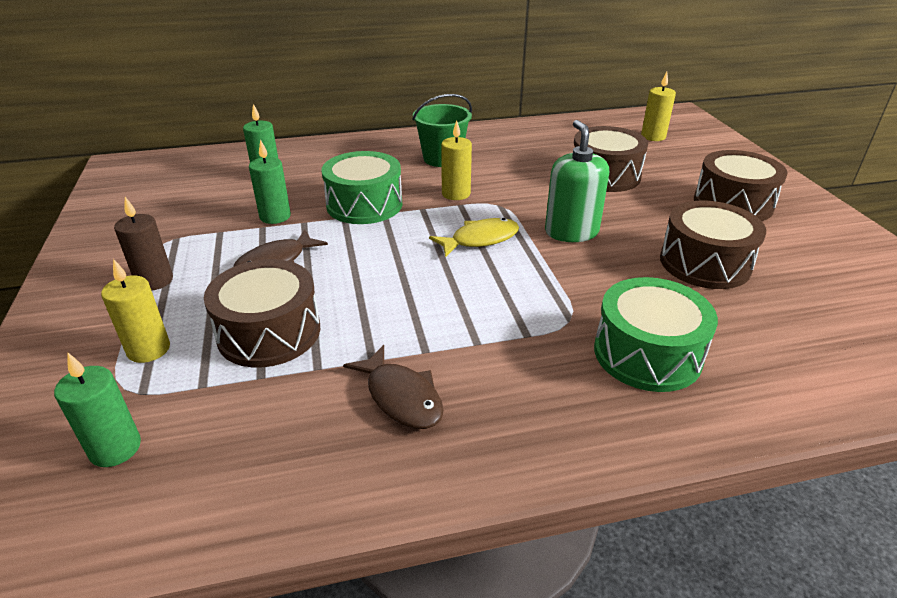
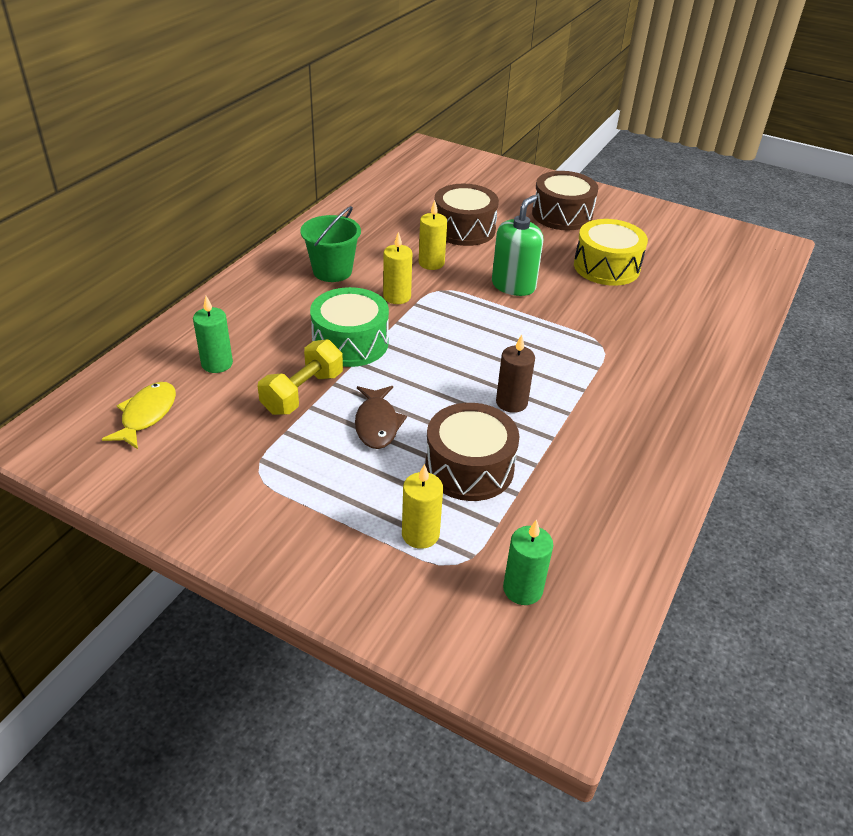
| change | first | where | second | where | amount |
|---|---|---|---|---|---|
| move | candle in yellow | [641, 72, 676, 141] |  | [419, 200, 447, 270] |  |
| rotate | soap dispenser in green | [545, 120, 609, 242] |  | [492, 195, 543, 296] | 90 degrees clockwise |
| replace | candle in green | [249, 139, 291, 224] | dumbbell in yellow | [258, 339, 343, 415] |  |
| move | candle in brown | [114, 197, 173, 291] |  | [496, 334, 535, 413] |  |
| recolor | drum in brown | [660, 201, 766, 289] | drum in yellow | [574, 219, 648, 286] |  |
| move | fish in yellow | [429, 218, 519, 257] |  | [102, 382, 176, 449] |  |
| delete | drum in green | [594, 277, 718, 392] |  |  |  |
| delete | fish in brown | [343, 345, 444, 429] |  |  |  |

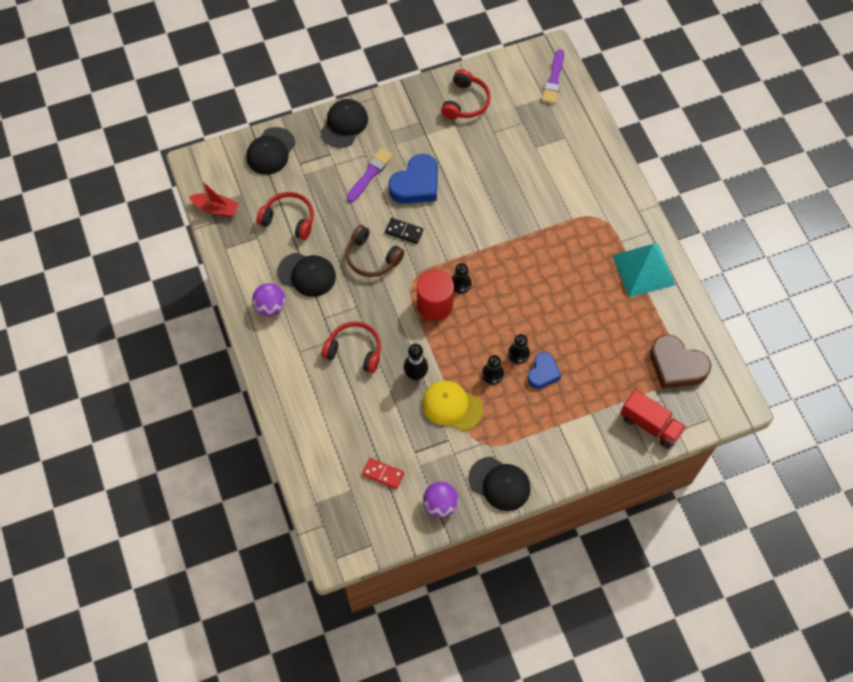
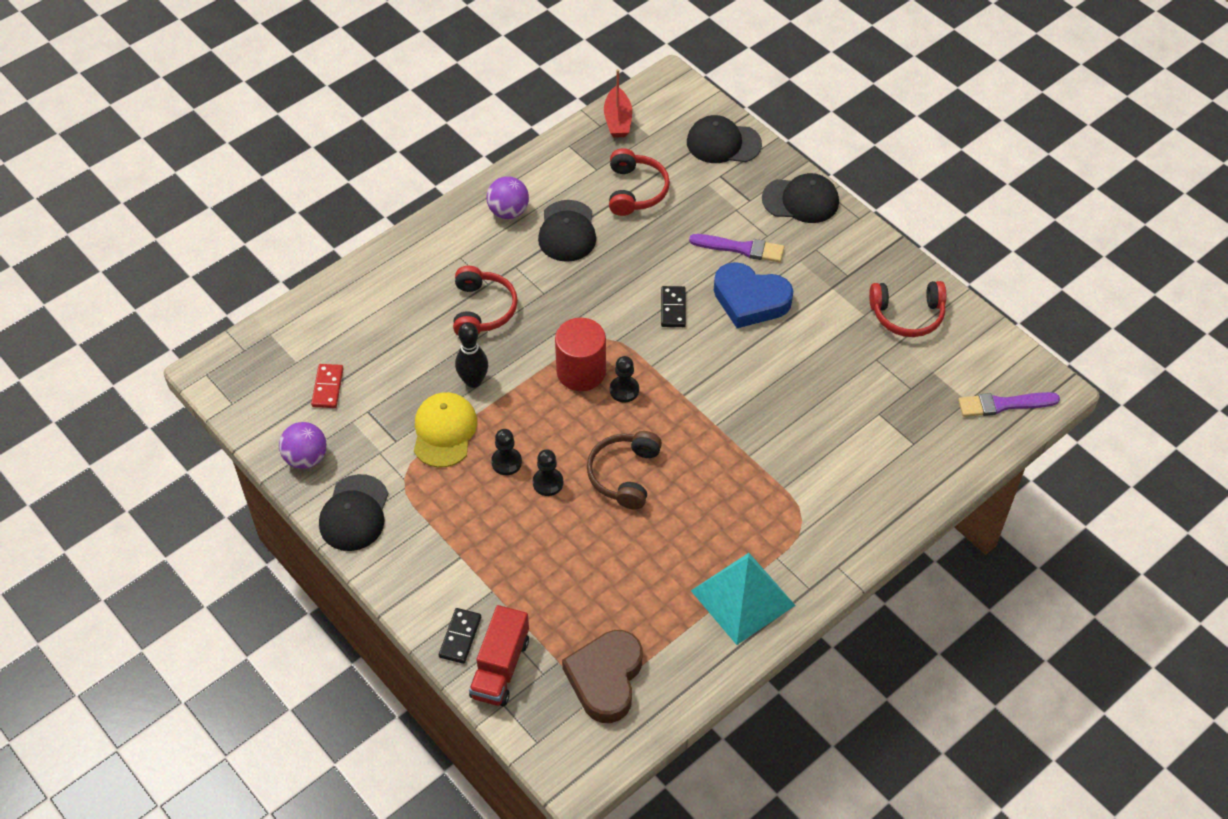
| change | first | where | second | where | amount |
|---|---|---|---|---|---|
| move | headphones in brown | [346, 225, 404, 277] |  | [587, 431, 662, 509] |  |
| delete | heart in blue | [528, 352, 561, 389] |  |  |  |
| insert |  |  | domino in black | [439, 608, 481, 664] |  |

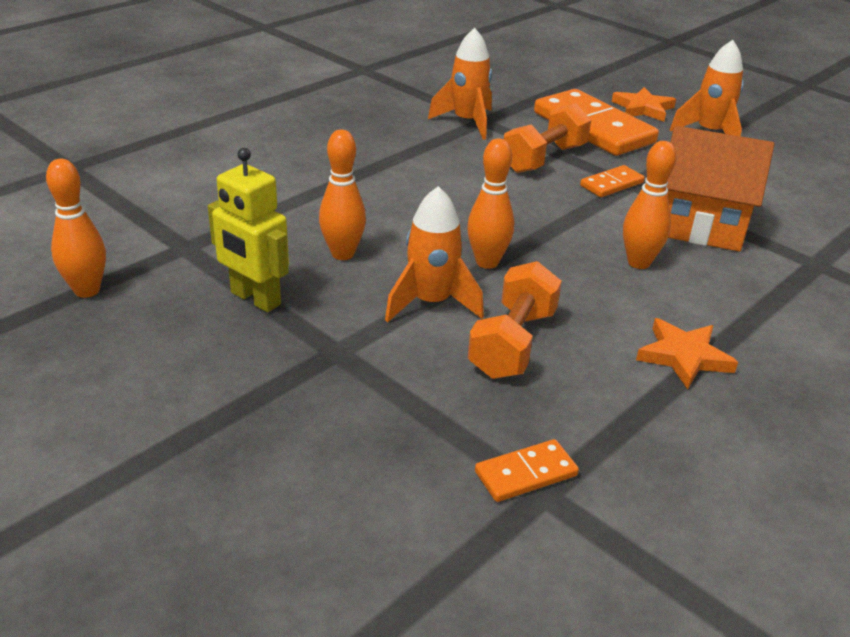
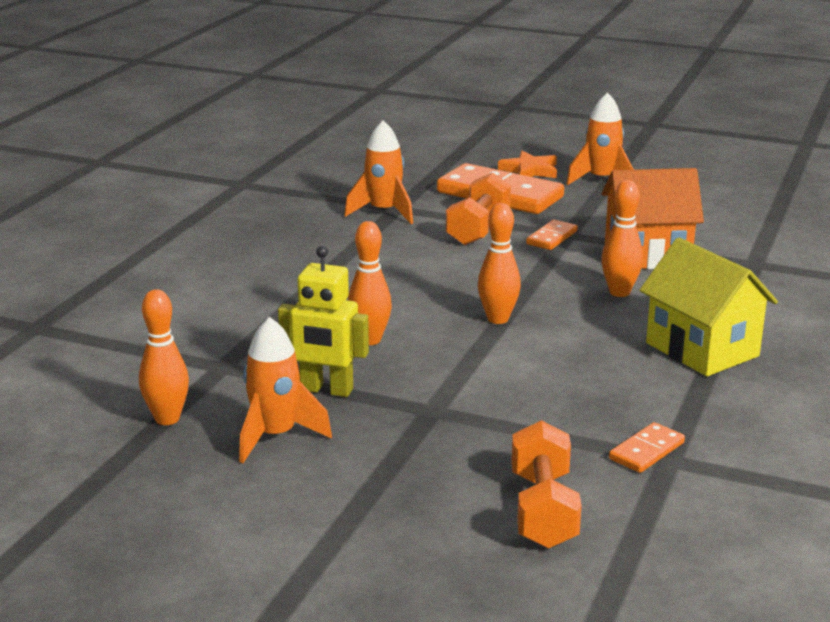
| change | first | where | second | where | amount |
|---|---|---|---|---|---|
| move | rocket in orange | [385, 186, 484, 323] |  | [239, 317, 332, 463] |  |
| move | dumbbell in orange | [468, 261, 562, 379] |  | [511, 420, 582, 549] |  |
| replace | star in orange | [636, 318, 738, 389] | house in yellow | [639, 237, 778, 376] |  |

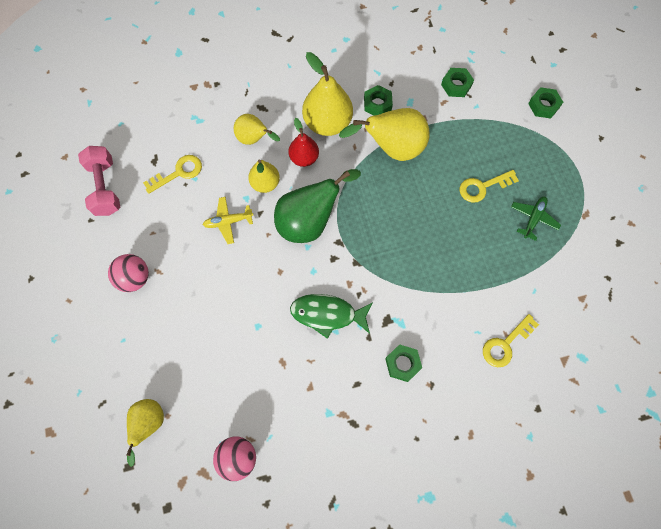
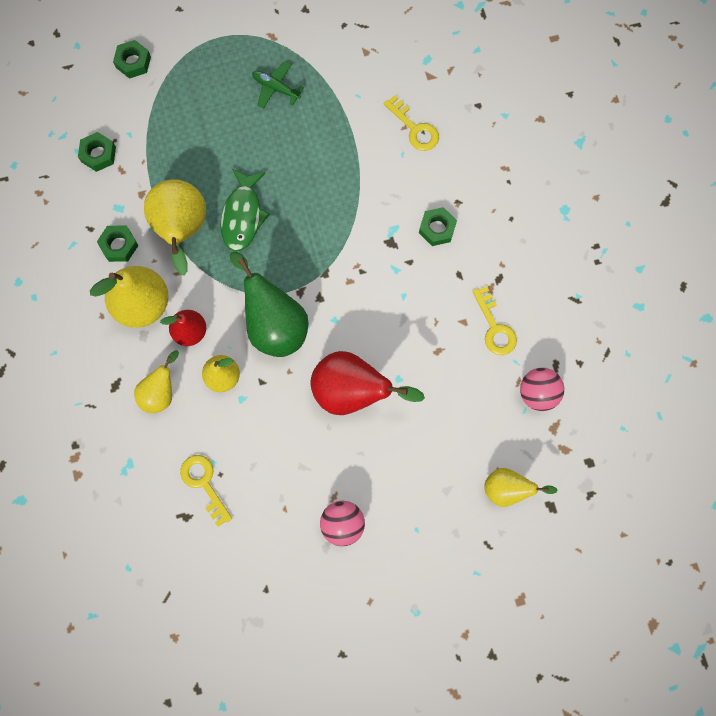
| change | first | where | second | where | amount |
|---|---|---|---|---|---|
| delete | dumbbell in pink | [78, 146, 120, 216] |  |  |  |
| move | key in yellow | [460, 170, 519, 203] |  | [472, 286, 517, 355] |  |
| delete | plane in yellow | [203, 197, 253, 244] |  |  |  |
| move | fish in green | [290, 294, 373, 339] |  | [220, 169, 270, 252] |  |
| insert |  |  | pear in red | [311, 351, 425, 415] |  |

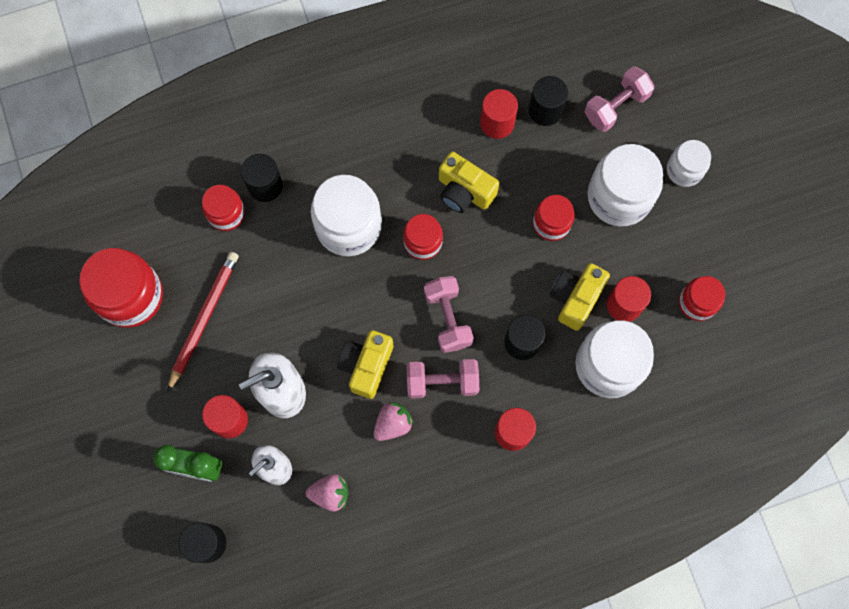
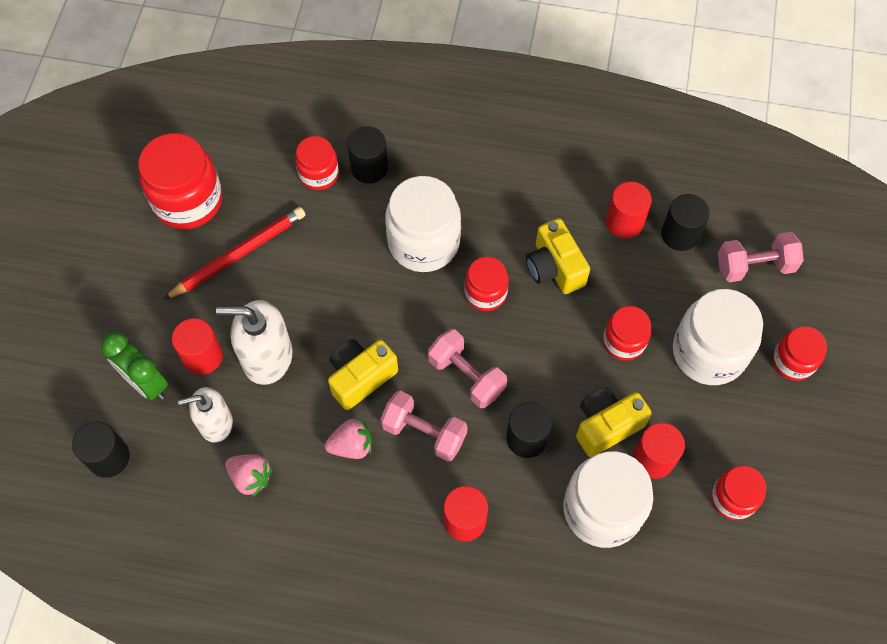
| change | first | where | second | where | amount |
|---|---|---|---|---|---|
| recolor | jar in white | [667, 140, 711, 187] | jar in red | [772, 326, 827, 381] |  |
| rotate | dumbbell in pink | [424, 276, 474, 353] |  | [428, 329, 507, 408] | 60 degrees counterclockwise |

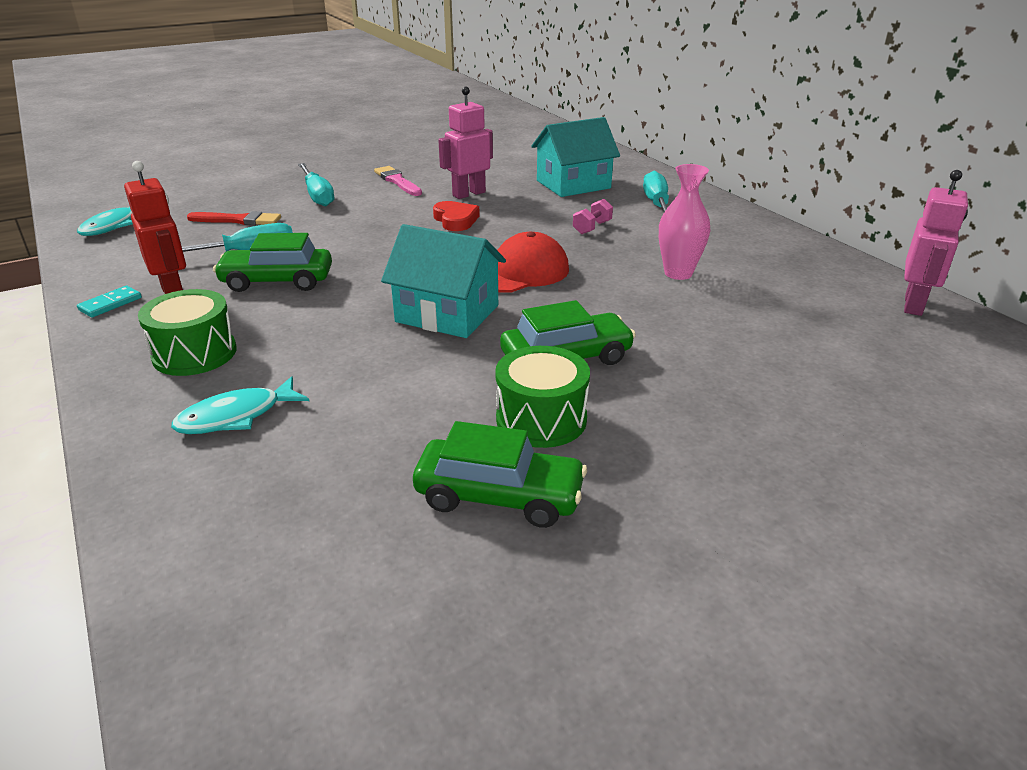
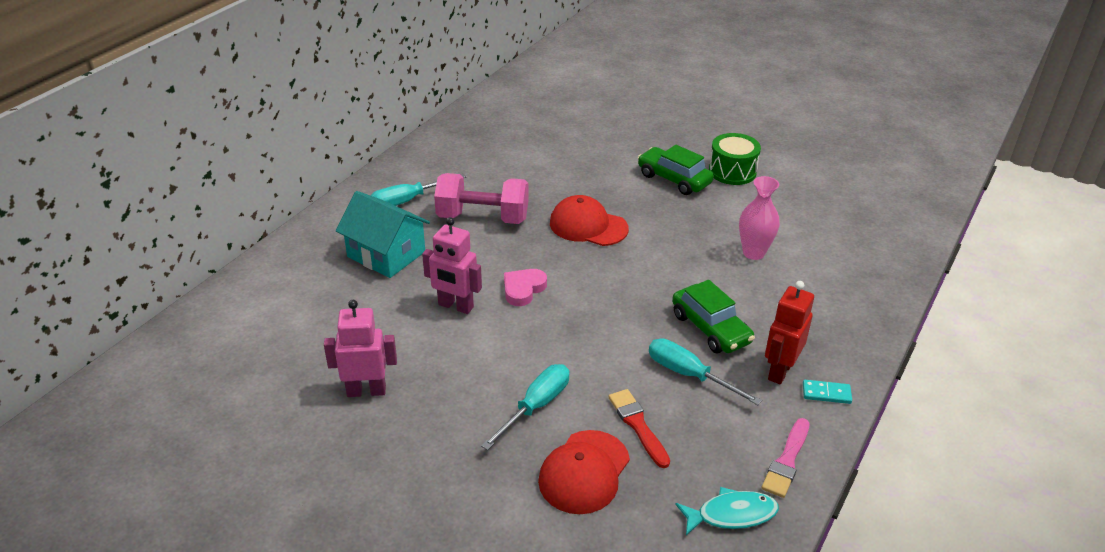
| change | first | where | second | where | amount |
|---|---|---|---|---|---|
| move | vase in pink | [659, 164, 711, 280] |  | [739, 176, 780, 260] |  |
| move | brush in pink | [374, 166, 422, 196] |  | [762, 418, 810, 498] |  |
| move | robot in pink | [904, 170, 968, 316] |  | [324, 300, 397, 397] |  |
| resize | dumbbell in pink | [573, 199, 613, 234] |  | [434, 173, 529, 224] | x2.31 |
| recolor | heart in red | [433, 201, 480, 231] | heart in pink | [504, 269, 547, 306] |  |
| delete | house in turquoise | [381, 224, 506, 338] |  |  |  |
| delete | drum in green | [138, 289, 237, 376] |  |  |  |
| delete | fish in turquoise | [171, 376, 309, 434] |  |  |  |
| delete | car in green | [413, 421, 587, 528] |  |  |  |
| insert |  |  | cap in red | [538, 430, 630, 514] |  |

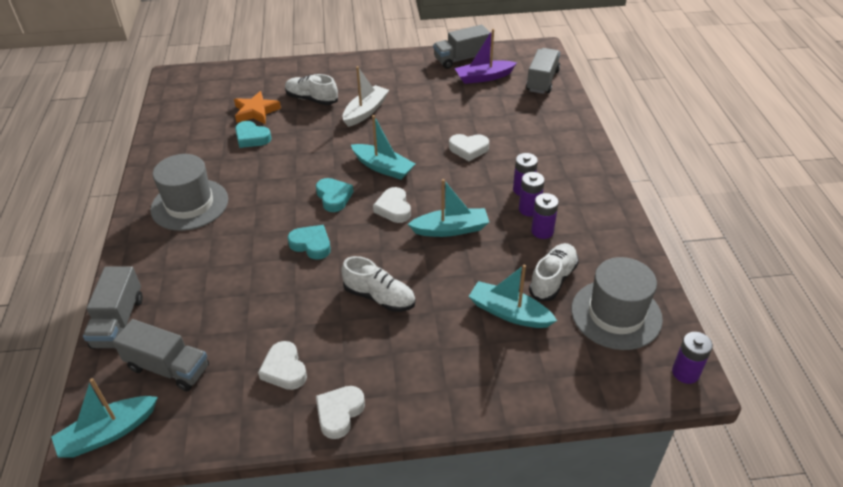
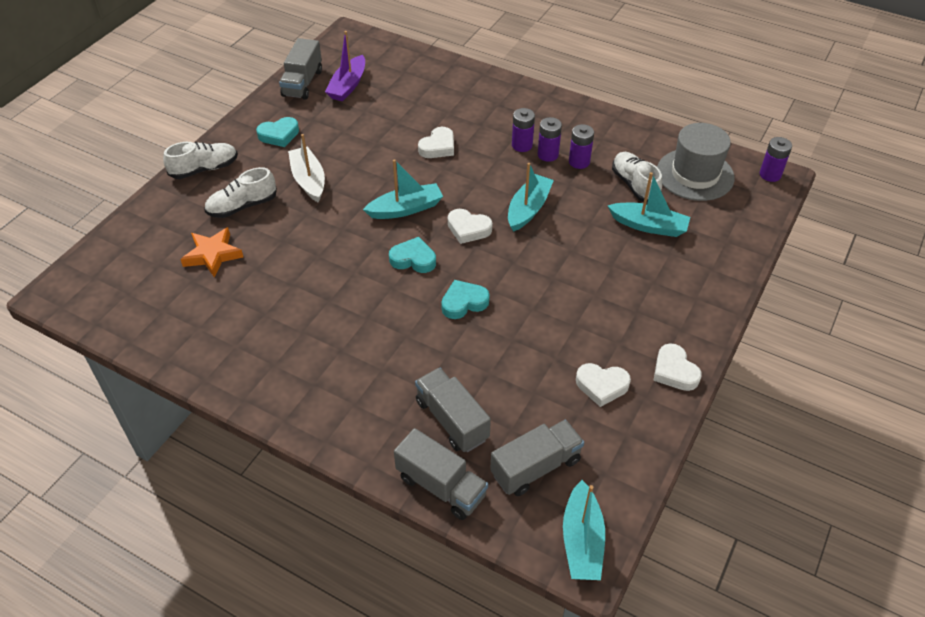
| change | first | where | second | where | amount |
|---|---|---|---|---|---|
| move | truck in grey | [526, 48, 560, 94] |  | [415, 368, 491, 452] |  |
| move | heart in turquoise | [235, 121, 271, 148] |  | [256, 117, 299, 147] |  |
| delete | hat in grey | [150, 154, 228, 231] |  |  |  |
| move | shoe in white | [341, 256, 416, 312] |  | [163, 142, 238, 179] |  |
| rotate | boat in turquoise | [468, 264, 557, 328] |  | [608, 172, 690, 237] | 135 degrees counterclockwise |

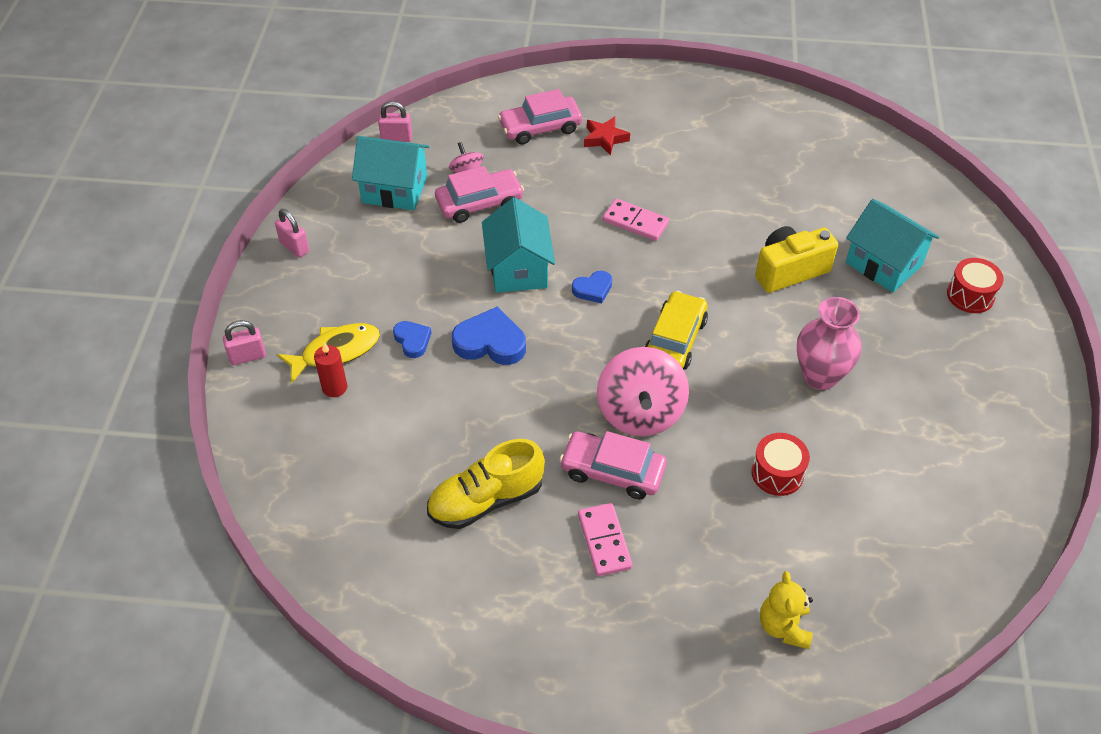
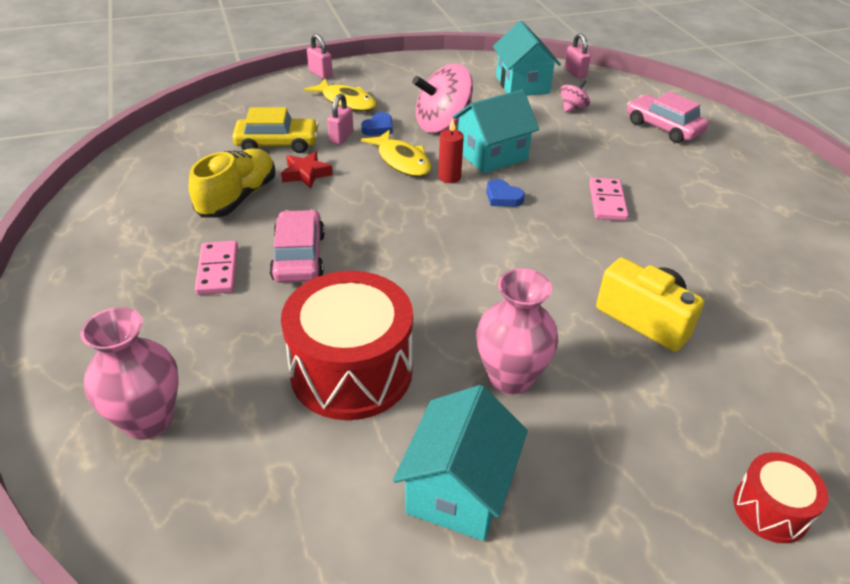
| change | first | where | second | where | amount |
|---|---|---|---|---|---|
| move | star in red | [584, 116, 630, 156] |  | [281, 151, 333, 188] |  |
| delete | car in pink | [435, 166, 524, 223] |  |  |  |
| move | house in turquoise | [846, 199, 939, 293] |  | [393, 385, 528, 541] |  |
| move | padlock in pink | [275, 209, 309, 258] |  | [327, 93, 353, 145] |  |
| move | car in yellow | [644, 291, 708, 370] |  | [232, 107, 319, 153] |  |
| replace | heart in blue | [452, 306, 526, 365] | fish in yellow | [361, 130, 432, 177] |  |
| move | candle in red | [314, 343, 347, 397] |  | [438, 119, 464, 183] |  |
| move | spinning top in pink | [597, 347, 689, 436] |  | [412, 64, 473, 133] |  |
| resize | drum in red | [752, 433, 810, 496] |  | [281, 271, 413, 420] | x2.00 |
| rotate | shoe in yellow | [427, 439, 545, 529] |  | [189, 148, 276, 218] | 75 degrees clockwise |
| rotate | domino in pink | [578, 503, 633, 576] |  | [195, 241, 238, 295] | 60 degrees counterclockwise |
| replace | teddy bear in yellow | [760, 571, 813, 649] | vase in pink | [80, 307, 178, 440] |  |

